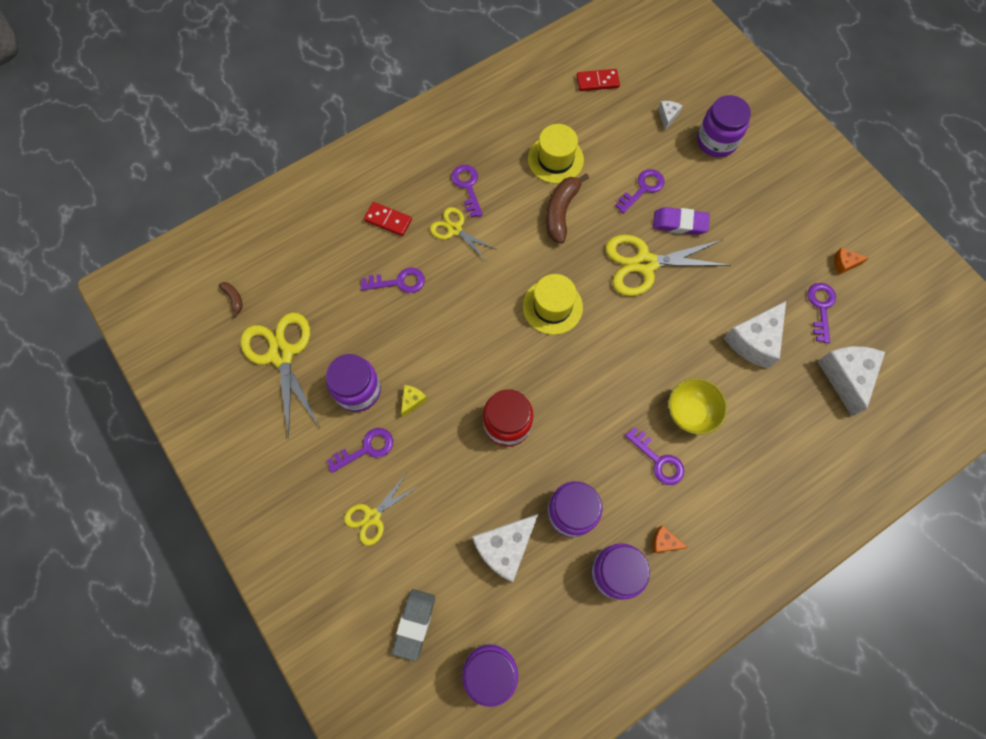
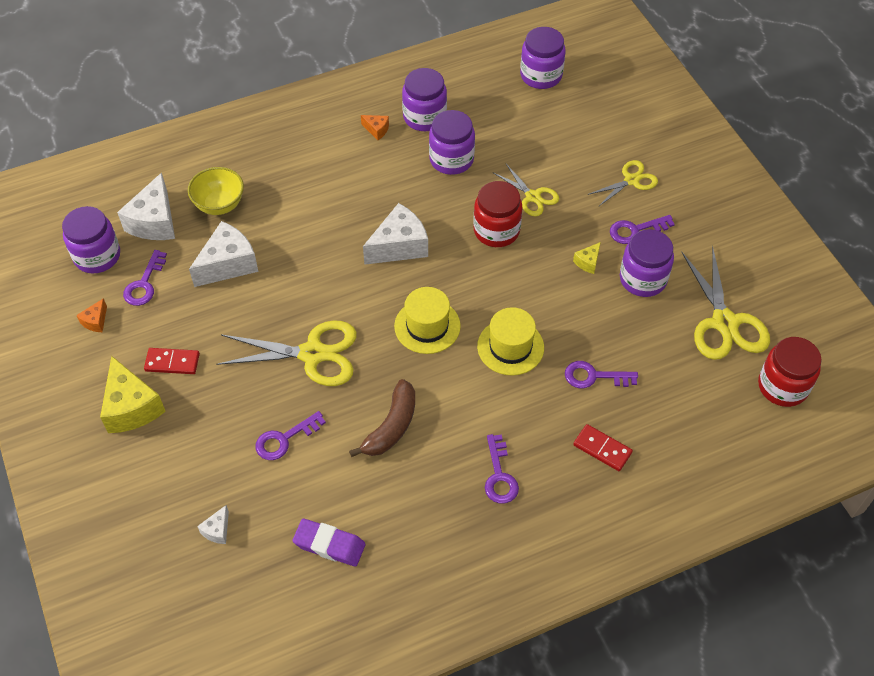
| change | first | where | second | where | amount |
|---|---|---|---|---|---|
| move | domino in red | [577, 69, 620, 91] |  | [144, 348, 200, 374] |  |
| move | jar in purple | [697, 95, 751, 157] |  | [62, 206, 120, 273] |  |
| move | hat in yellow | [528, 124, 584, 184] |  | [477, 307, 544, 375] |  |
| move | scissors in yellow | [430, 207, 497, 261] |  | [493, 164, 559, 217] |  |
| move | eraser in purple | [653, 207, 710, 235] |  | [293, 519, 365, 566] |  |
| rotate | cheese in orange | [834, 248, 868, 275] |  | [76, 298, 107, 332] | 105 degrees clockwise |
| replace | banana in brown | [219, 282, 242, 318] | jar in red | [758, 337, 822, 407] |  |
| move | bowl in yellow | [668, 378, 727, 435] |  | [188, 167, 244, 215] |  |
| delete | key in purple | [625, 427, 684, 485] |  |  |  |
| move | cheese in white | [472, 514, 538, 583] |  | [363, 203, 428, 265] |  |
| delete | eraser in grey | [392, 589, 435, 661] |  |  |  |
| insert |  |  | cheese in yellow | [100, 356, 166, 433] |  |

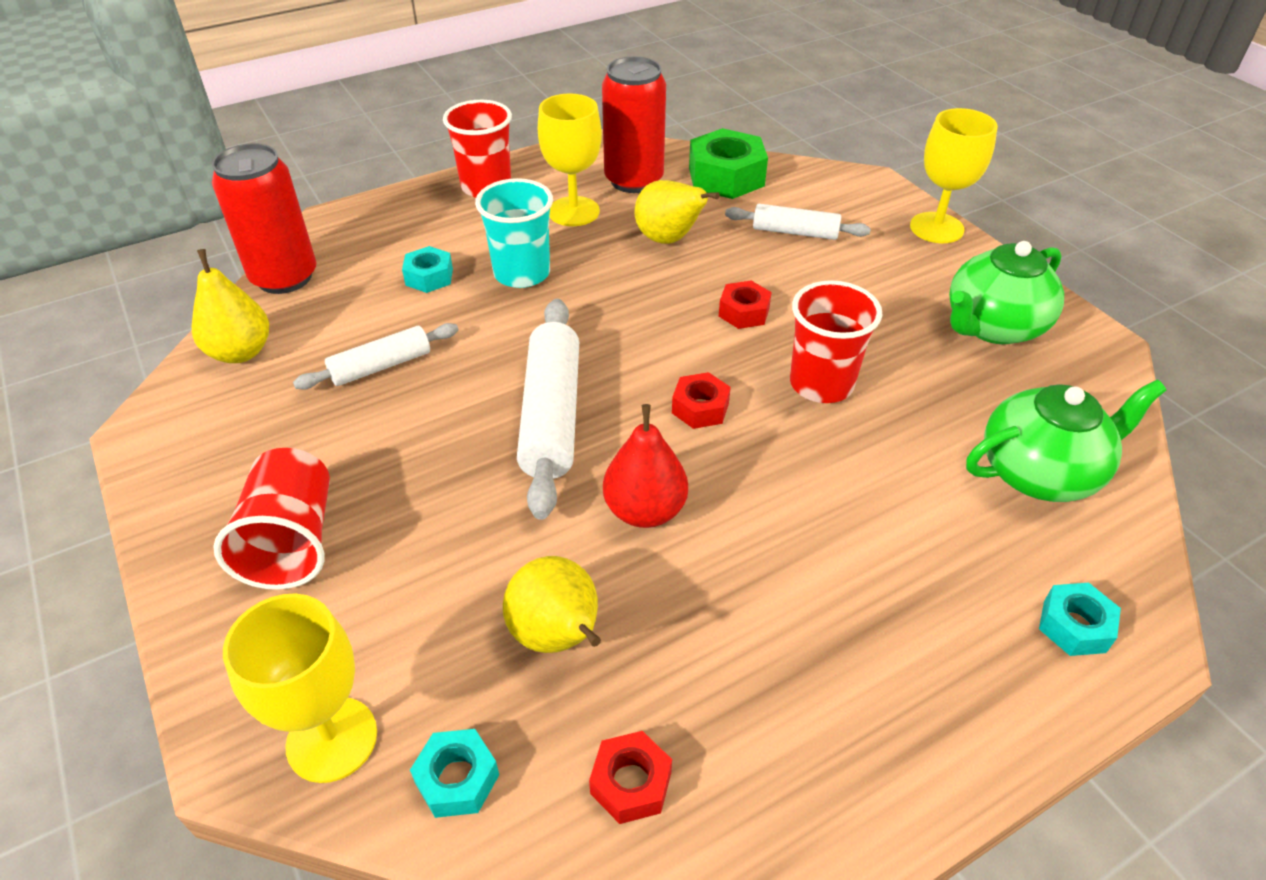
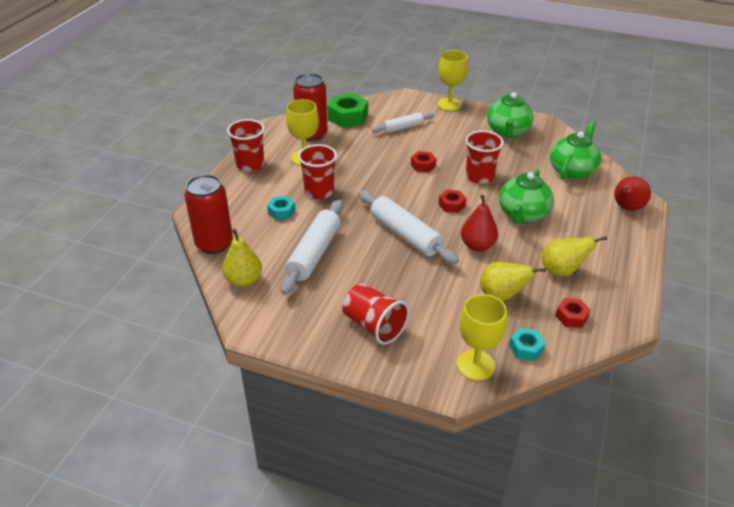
| change | first | where | second | where | amount |
|---|---|---|---|---|---|
| recolor | cup in turquoise | [475, 178, 553, 288] | cup in red | [298, 144, 337, 199] |  |
| move | pear in yellow | [634, 180, 720, 244] |  | [541, 236, 607, 276] |  |
| resize | rolling pin in white | [293, 323, 459, 390] |  | [281, 200, 343, 295] | x1.67 |
| replace | nut in turquoise | [1039, 583, 1121, 656] | pear in red | [614, 176, 651, 211] |  |
| insert |  |  | teapot in green | [499, 170, 554, 224] |  |

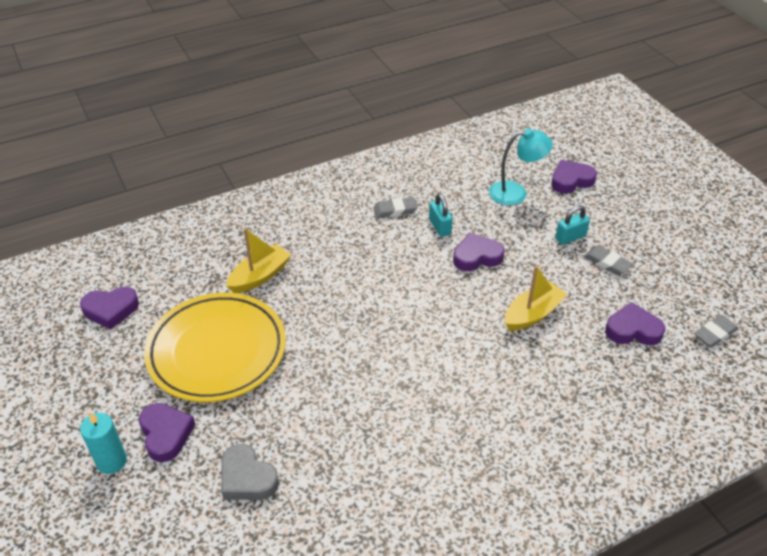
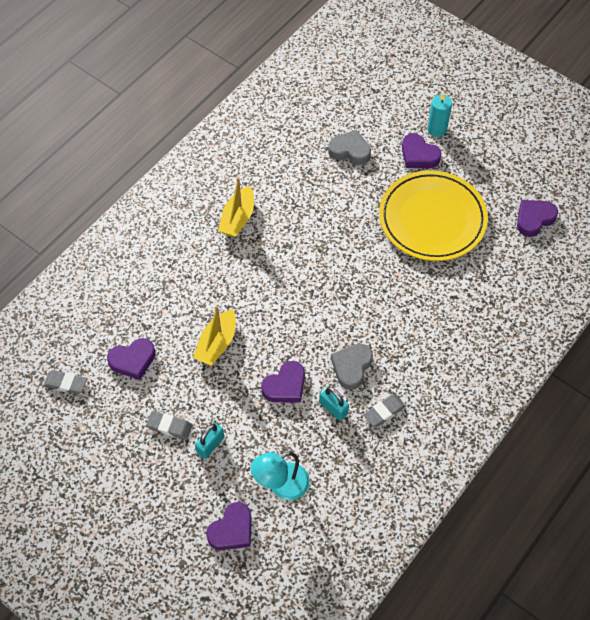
| change | first | where | second | where | amount |
|---|---|---|---|---|---|
| move | boat in yellow | [226, 228, 291, 293] |  | [218, 177, 254, 238] |  |
| rotate | eraser in grey | [694, 315, 739, 347] |  | [43, 370, 87, 394] | 75 degrees clockwise |
| insert |  |  | heart in grey | [331, 344, 373, 390] |  |

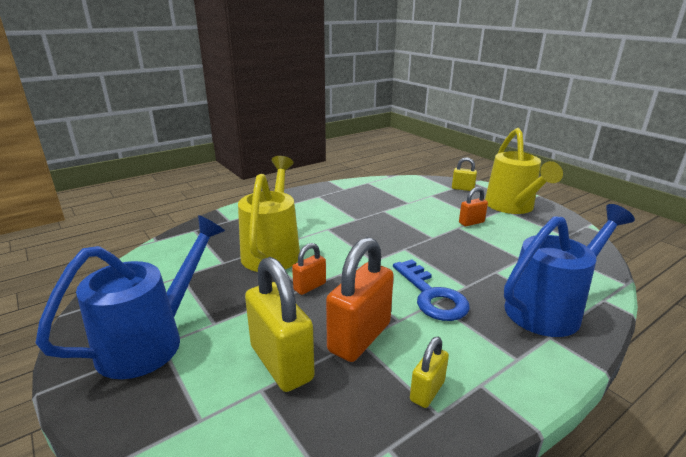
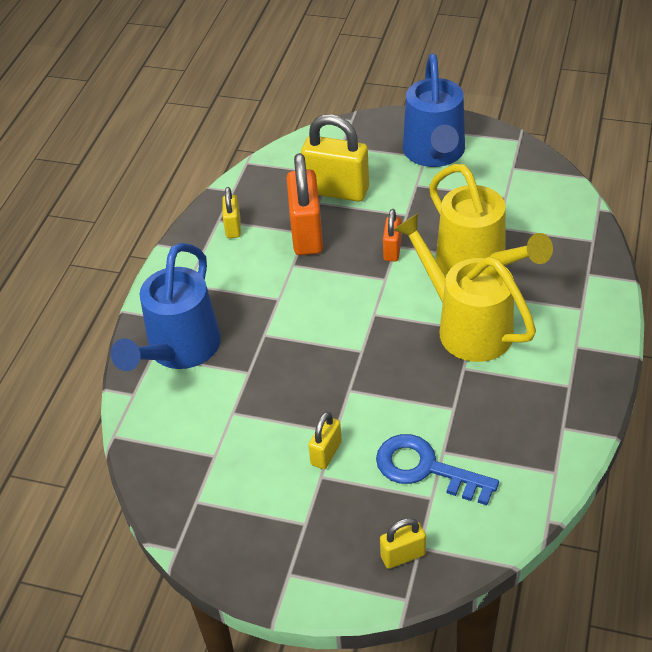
| change | first | where | second | where | amount |
|---|---|---|---|---|---|
| move | watering can in yellow | [485, 128, 563, 214] |  | [393, 213, 536, 362] |  |
| recolor | padlock in orange | [459, 187, 488, 226] | padlock in yellow | [308, 412, 342, 469] |  |
| move | key in blue | [393, 259, 470, 321] |  | [376, 434, 499, 505] |  |

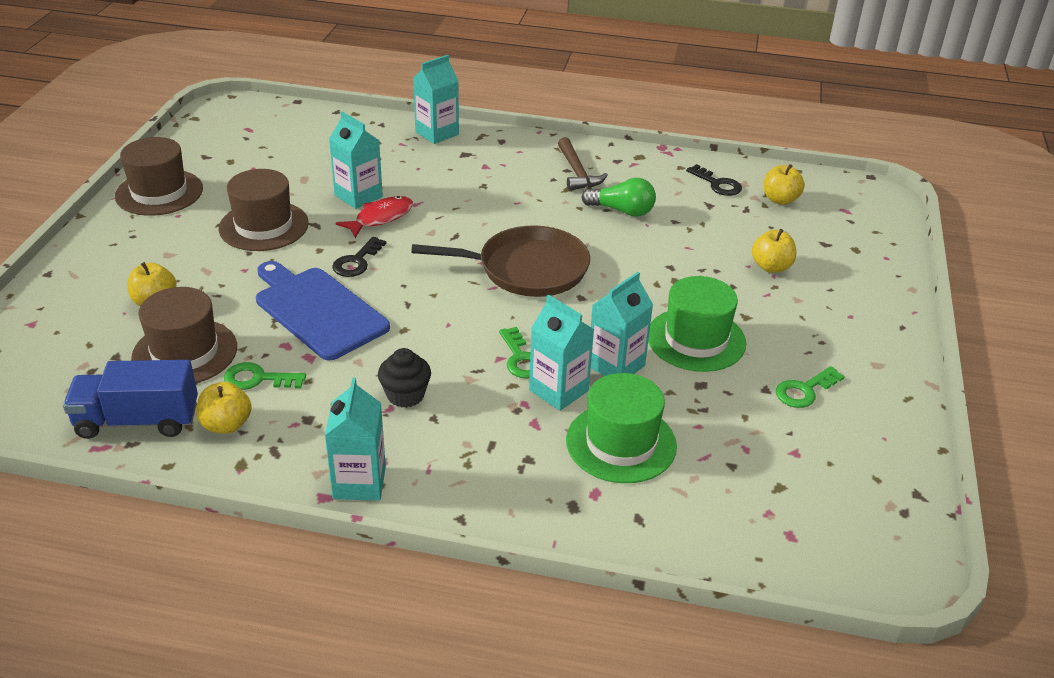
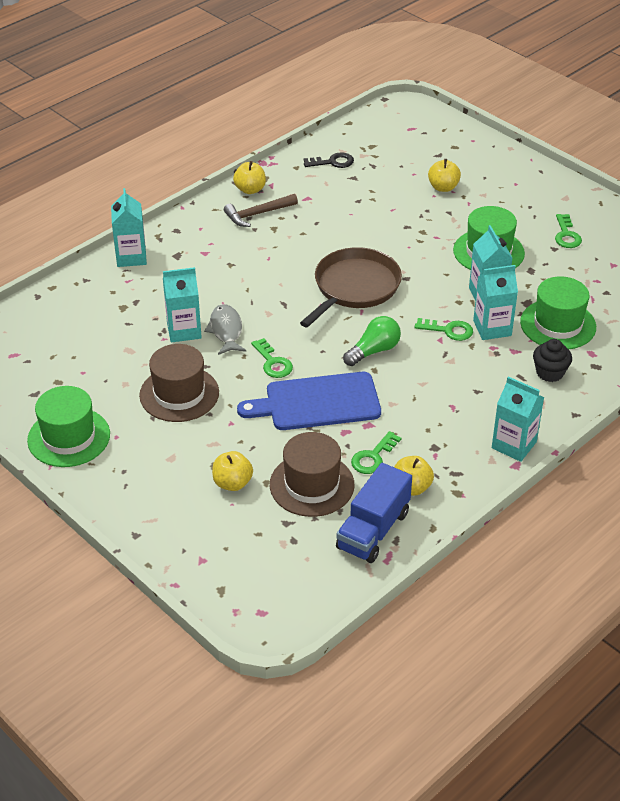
| change | first | where | second | where | amount |
|---|---|---|---|---|---|
| recolor | hat in brown | [115, 137, 203, 216] | hat in green | [27, 386, 110, 467] |  |
| rotate | hammer in brown | [558, 137, 608, 191] |  | [224, 194, 298, 227] | 135 degrees clockwise |
| move | apple in yellow | [764, 164, 805, 205] |  | [233, 161, 266, 194] |  |
| move | light bulb in green | [581, 178, 656, 217] |  | [343, 316, 401, 366] |  |
| recolor | fish in red | [335, 196, 413, 238] | fish in grey | [204, 304, 246, 355] |  |
| recolor | key in black | [332, 237, 387, 277] | key in green | [251, 338, 293, 378] |  |
| move | cupcake in black | [378, 348, 431, 408] |  | [533, 339, 572, 382] |  |

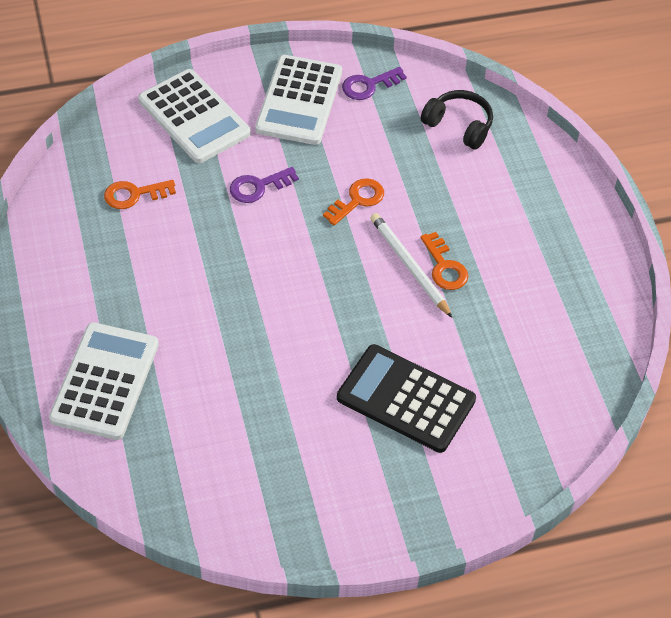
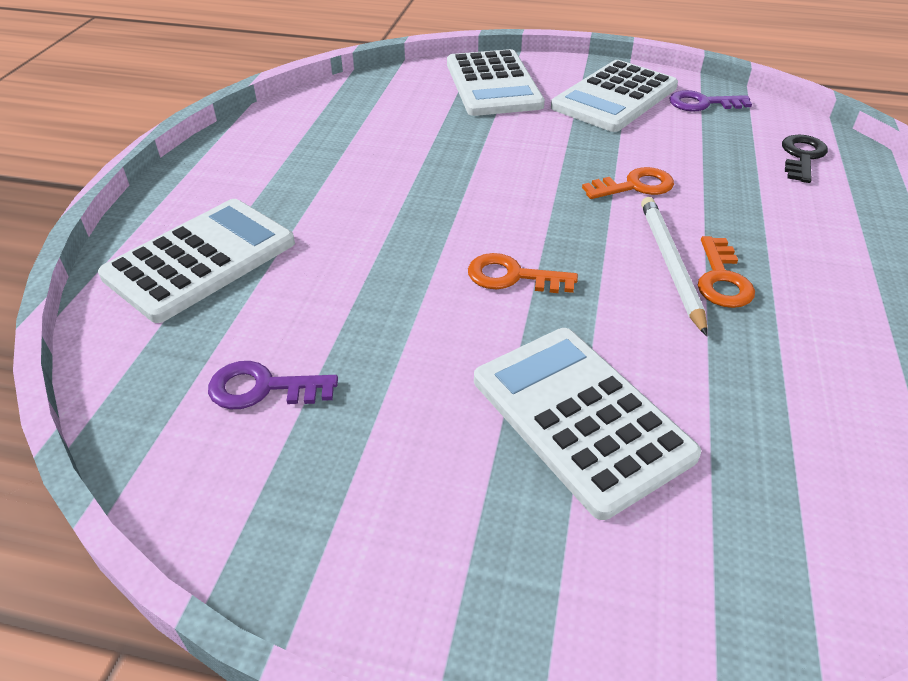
| change | first | where | second | where | amount |
|---|---|---|---|---|---|
| replace | headphones in black | [421, 90, 493, 150] | key in black | [782, 135, 828, 183] |  |
| move | key in purple | [230, 167, 299, 203] |  | [208, 361, 338, 409] |  |
| move | key in orange | [104, 180, 176, 209] |  | [468, 253, 578, 293] |  |
| recolor | calculator in black | [337, 344, 476, 453] | calculator in white | [474, 328, 701, 520] |  |

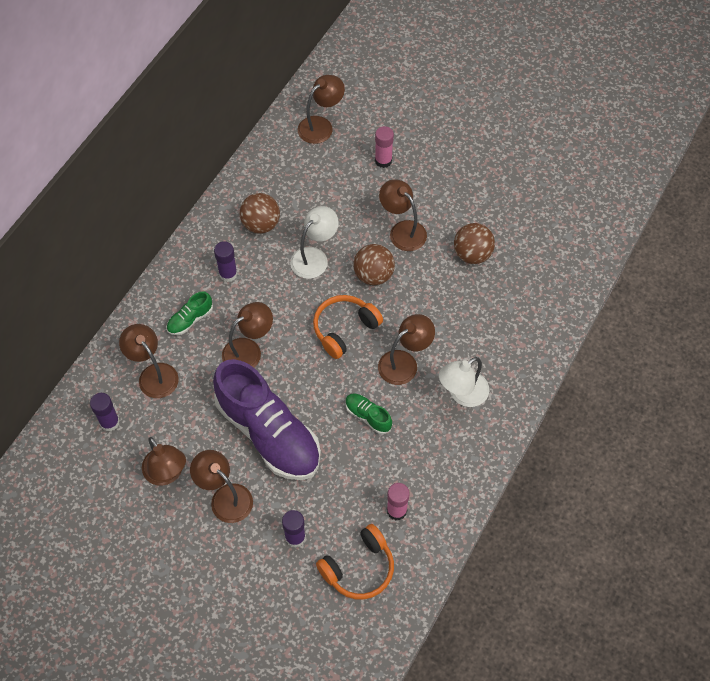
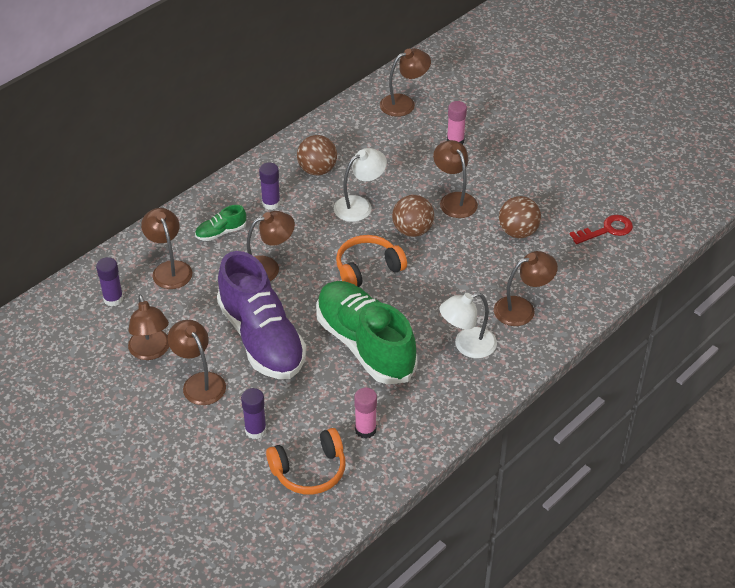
| change | first | where | second | where | amount |
|---|---|---|---|---|---|
| move | lamp in brown | [378, 314, 435, 385] |  | [494, 251, 558, 326] |  |
| resize | shoe in green | [345, 393, 392, 434] |  | [316, 281, 417, 384] | x2.43 |
| insert |  |  | key in red | [569, 215, 633, 244] |  |

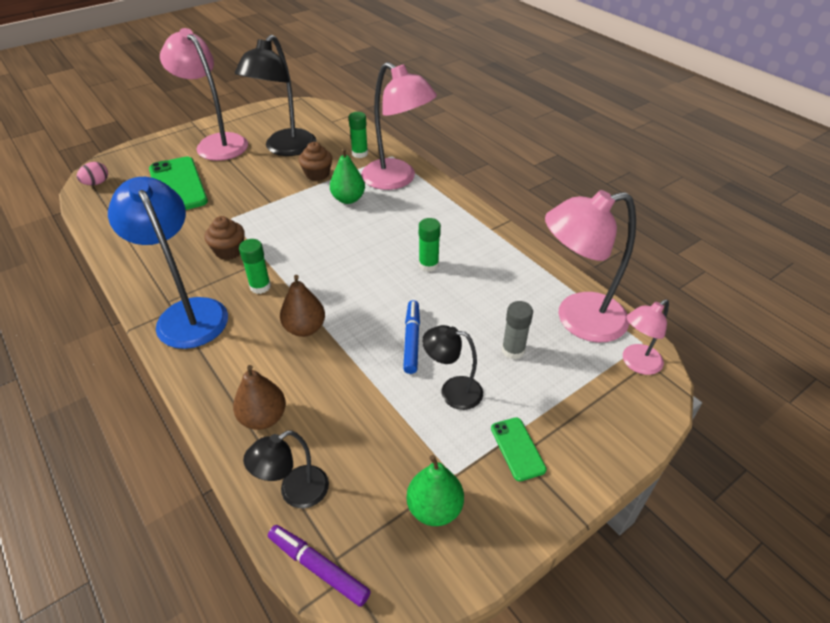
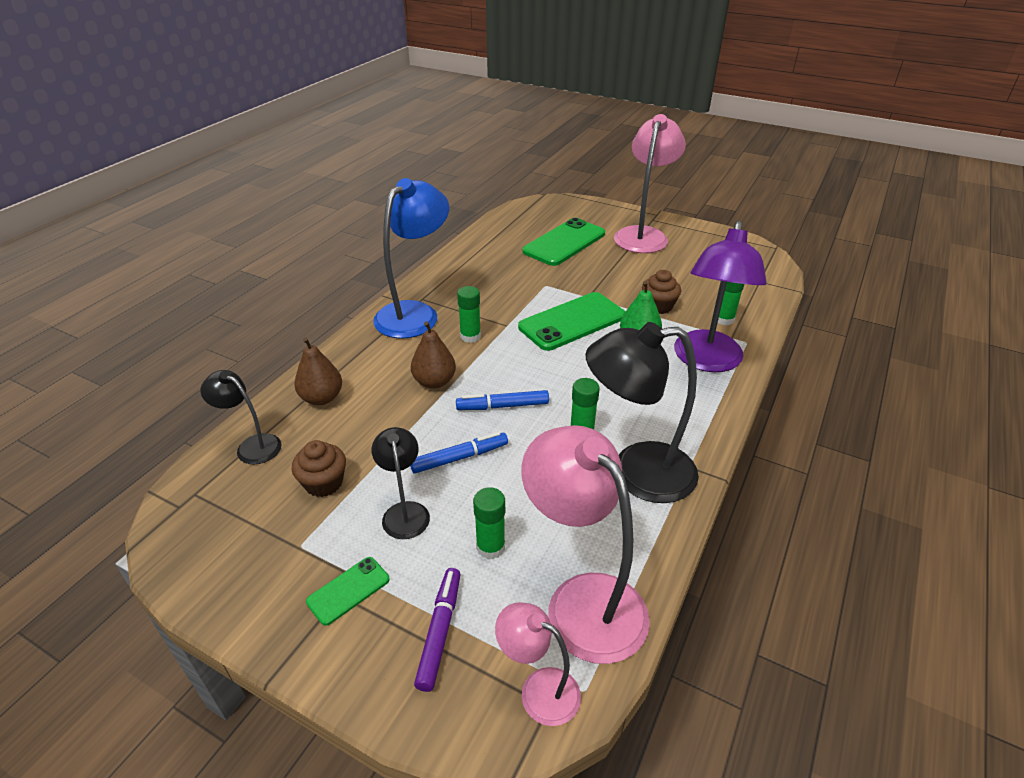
| change | first | where | second | where | amount |
|---|---|---|---|---|---|
| move | lamp in black | [235, 35, 316, 156] |  | [586, 322, 699, 503] |  |
| recolor | lamp in pink | [361, 62, 437, 190] | lamp in purple | [674, 220, 767, 372] |  |
| delete | egg in pink | [77, 162, 108, 185] |  |  |  |
| move | cupcake in brown | [204, 216, 245, 260] |  | [292, 440, 346, 497] |  |
| recolor | glue stick in grey | [502, 301, 533, 359] | glue stick in green | [473, 487, 505, 559] |  |
| delete | pear in green | [407, 455, 464, 526] |  |  |  |
| move | marker in purple | [268, 525, 371, 607] |  | [414, 568, 461, 692] |  |
| insert |  |  | phone in green | [518, 292, 625, 351] |  |
| insert |  |  | marker in blue | [456, 390, 549, 410] |  |

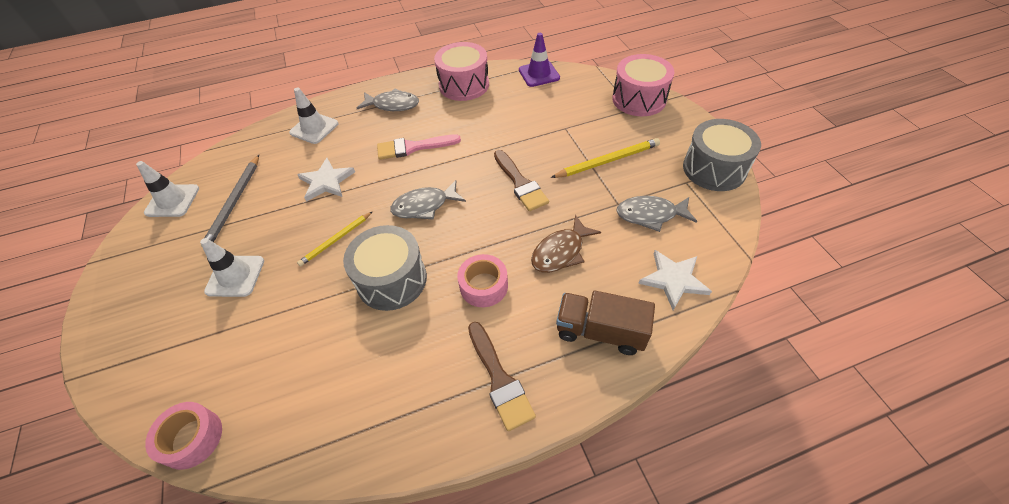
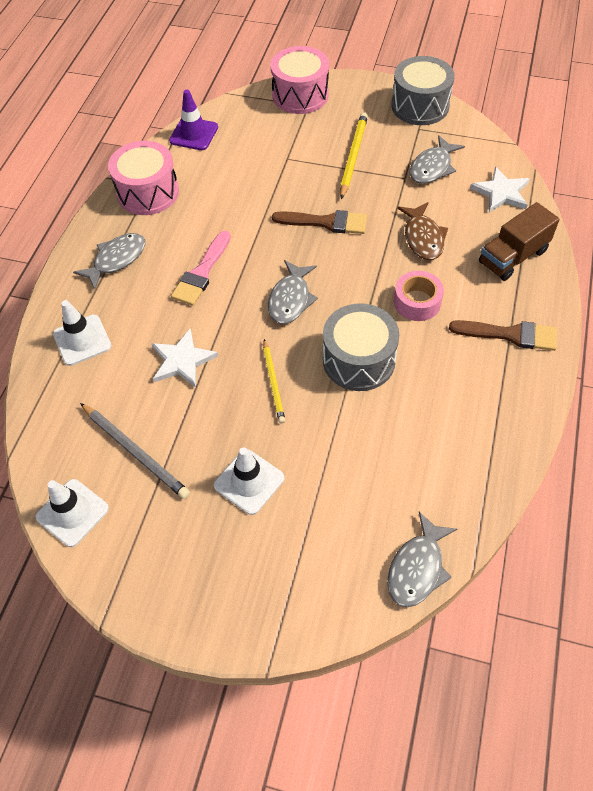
| change | first | where | second | where | amount |
|---|---|---|---|---|---|
| replace | tape in pink | [145, 402, 222, 470] | fish in grey | [387, 512, 457, 607] |  |

